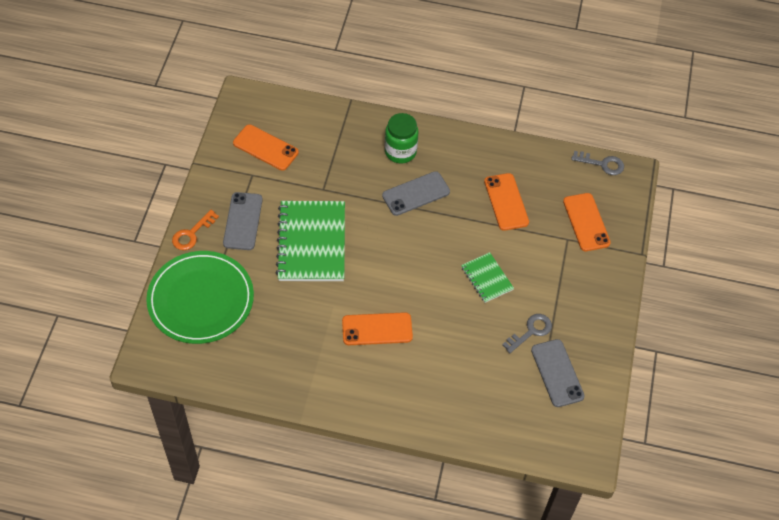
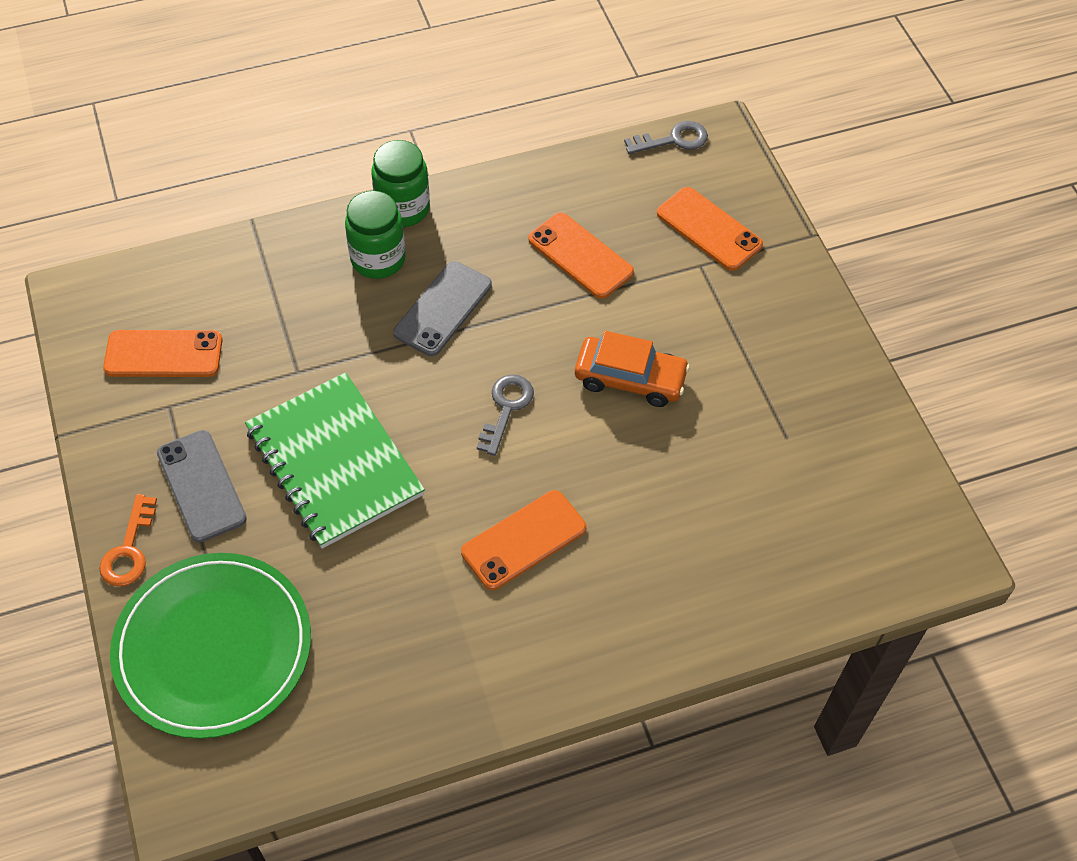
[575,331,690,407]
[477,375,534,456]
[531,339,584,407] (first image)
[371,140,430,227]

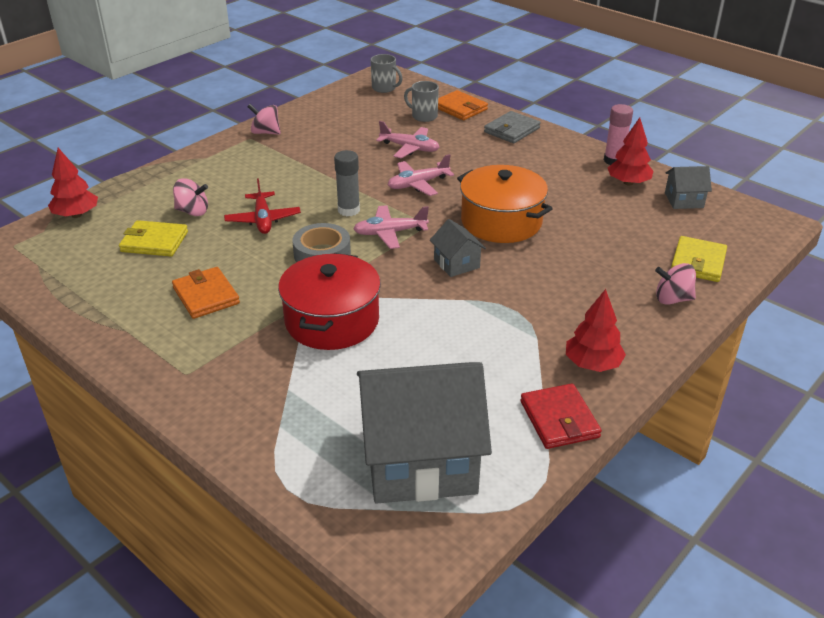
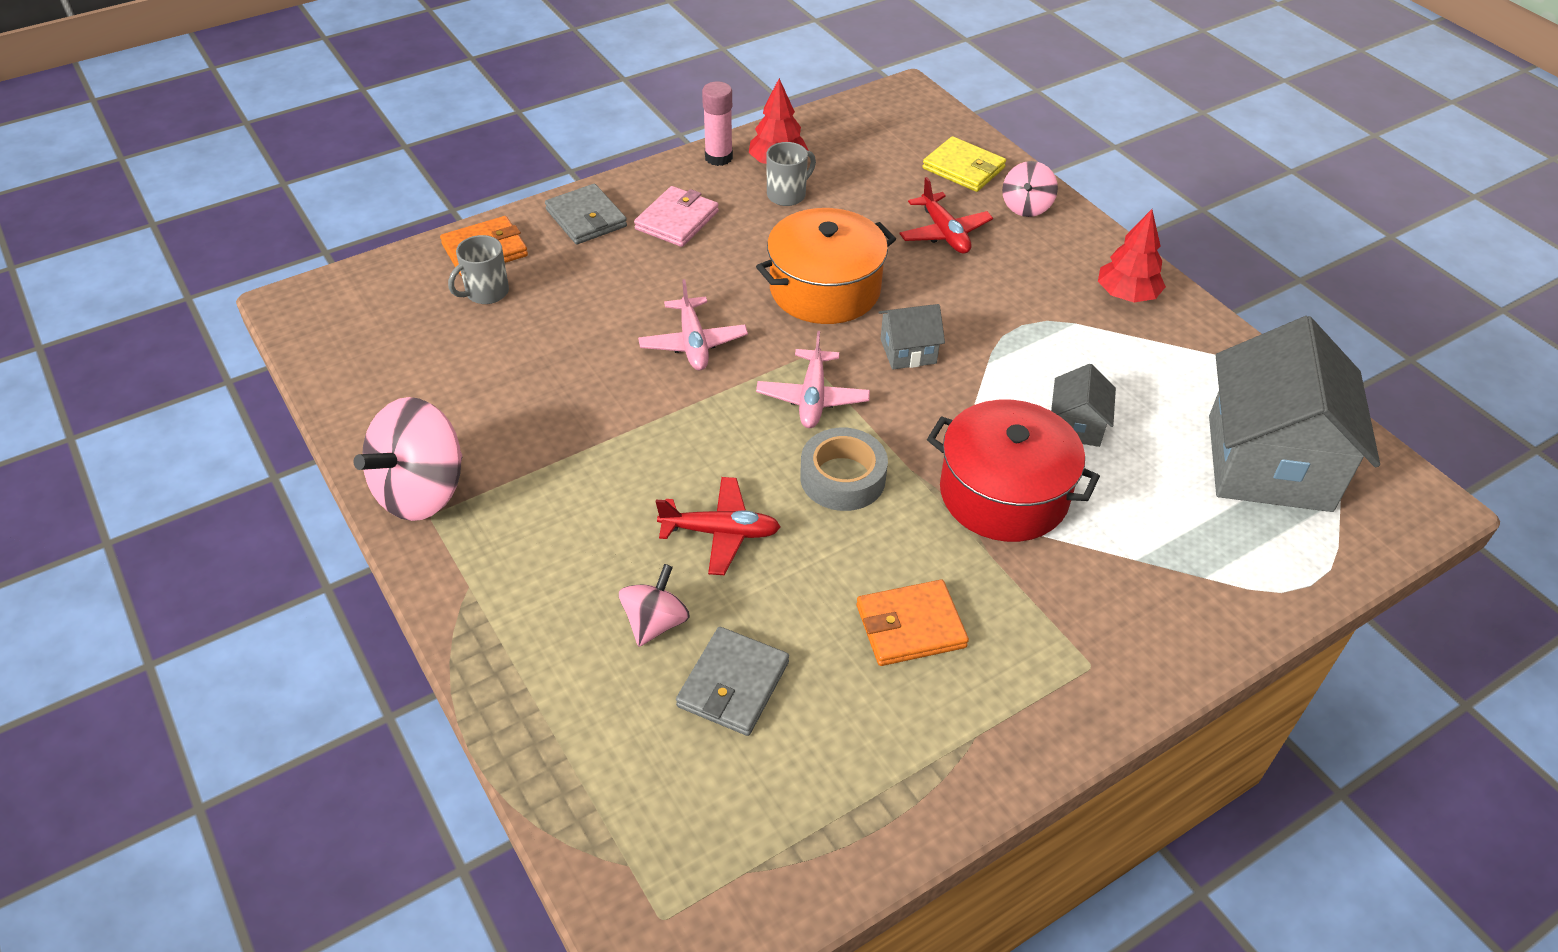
[48,148,98,218] (first image)
[676,627,789,736]
[354,397,463,521]
[334,150,360,216] (first image)
[766,142,816,206]
[376,121,440,158] (first image)
[520,384,602,449] (first image)
[1051,364,1116,447]
[634,186,719,247]
[899,177,993,254]

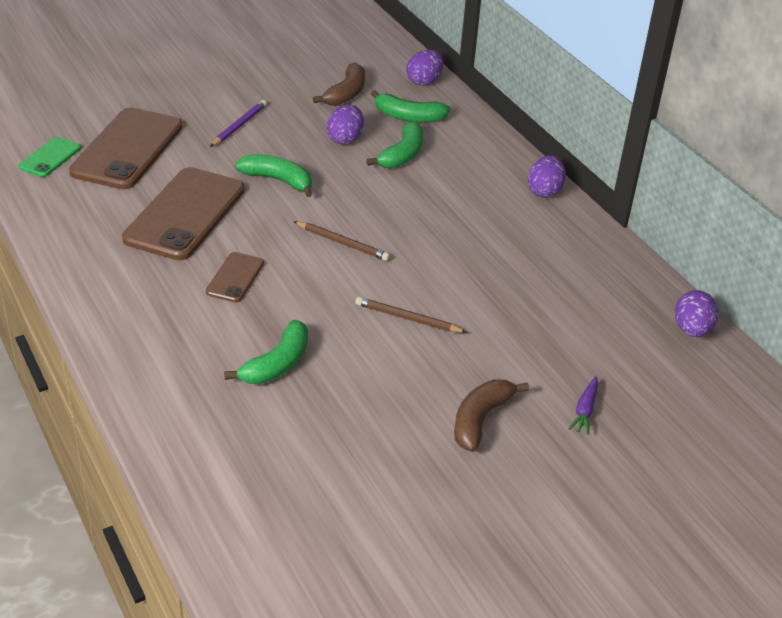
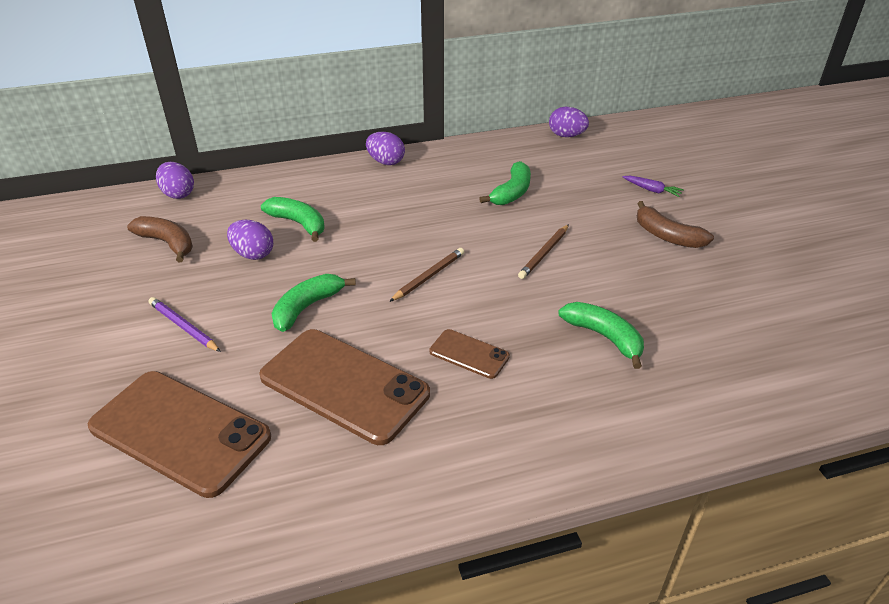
[19,137,81,177] (first image)
[479,161,531,205]

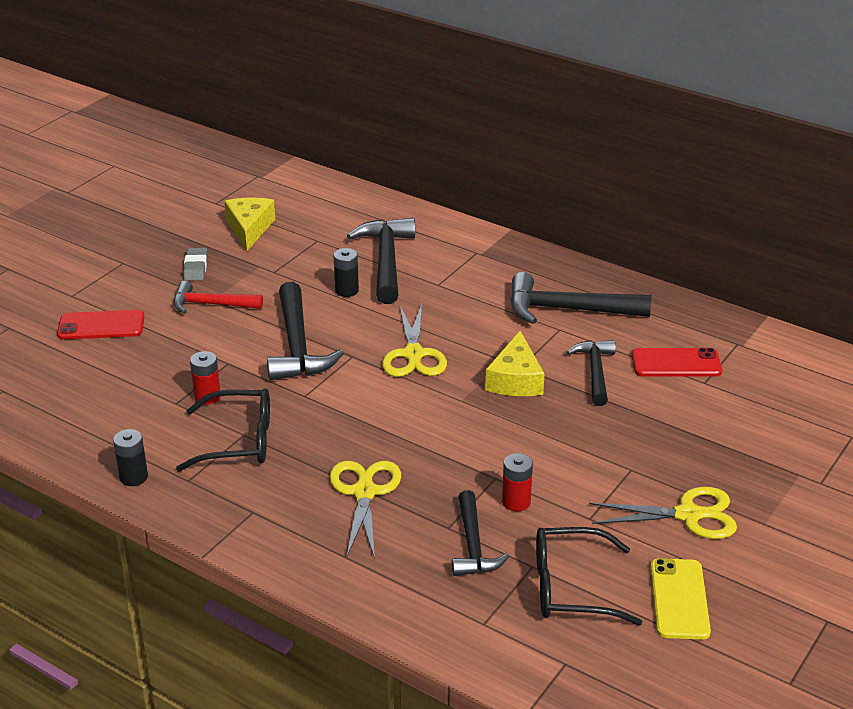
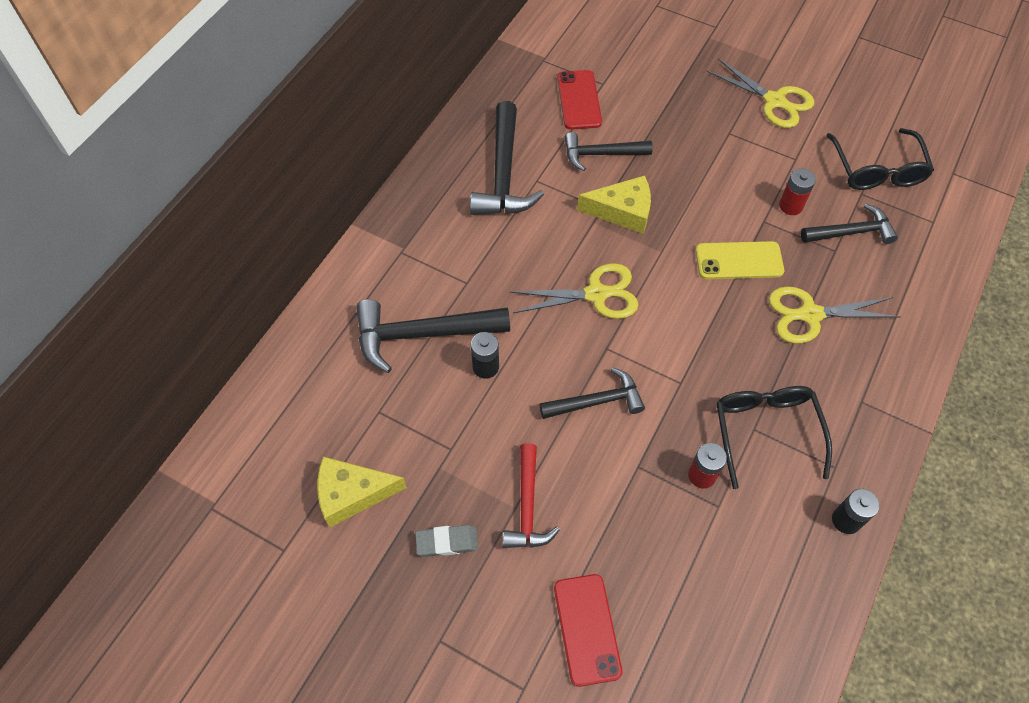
[539,367,645,419]
[706,58,814,128]
[696,241,784,279]

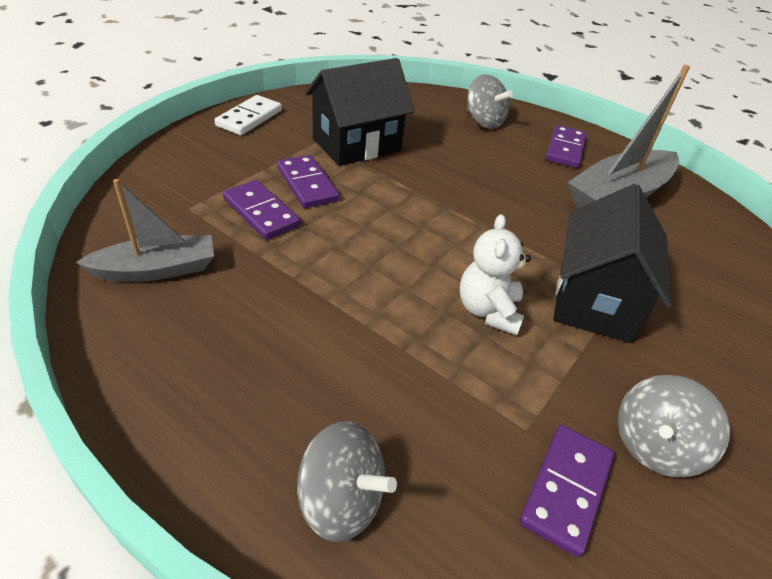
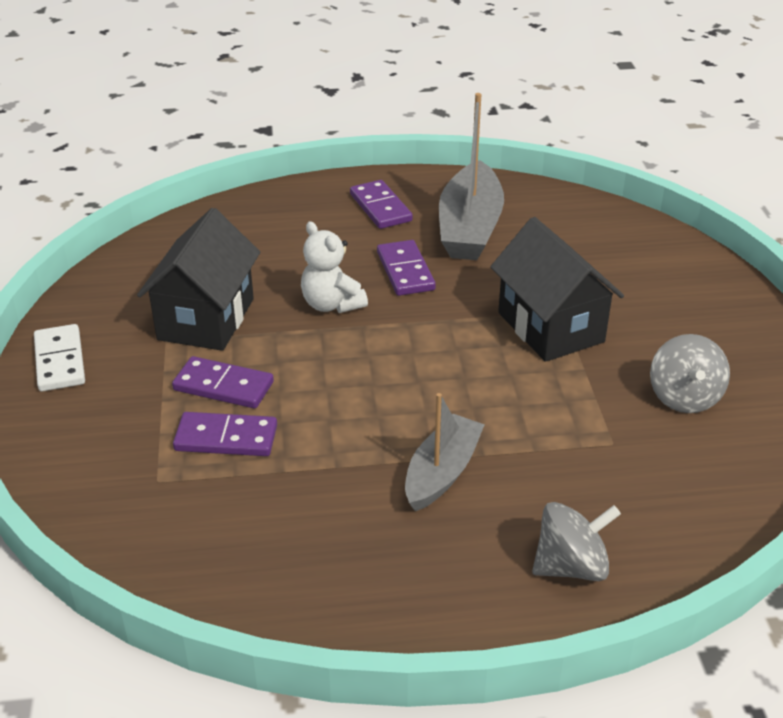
[405,393,485,511]
[301,221,368,313]
[467,74,513,129] (first image)
[377,240,436,296]

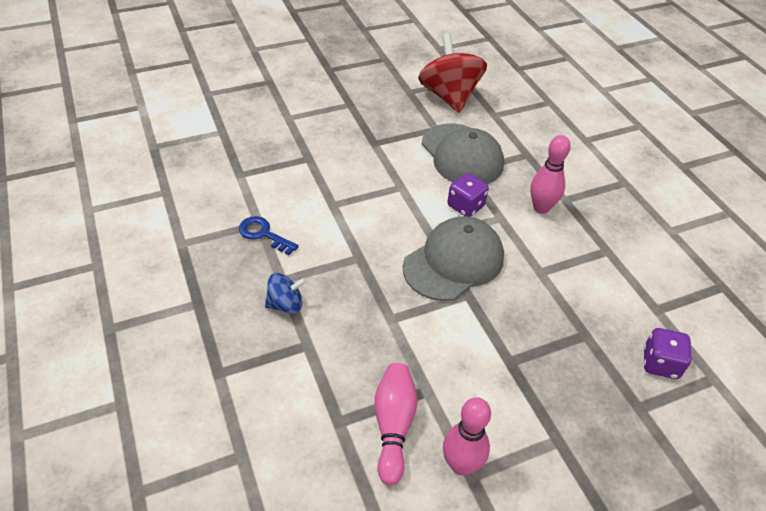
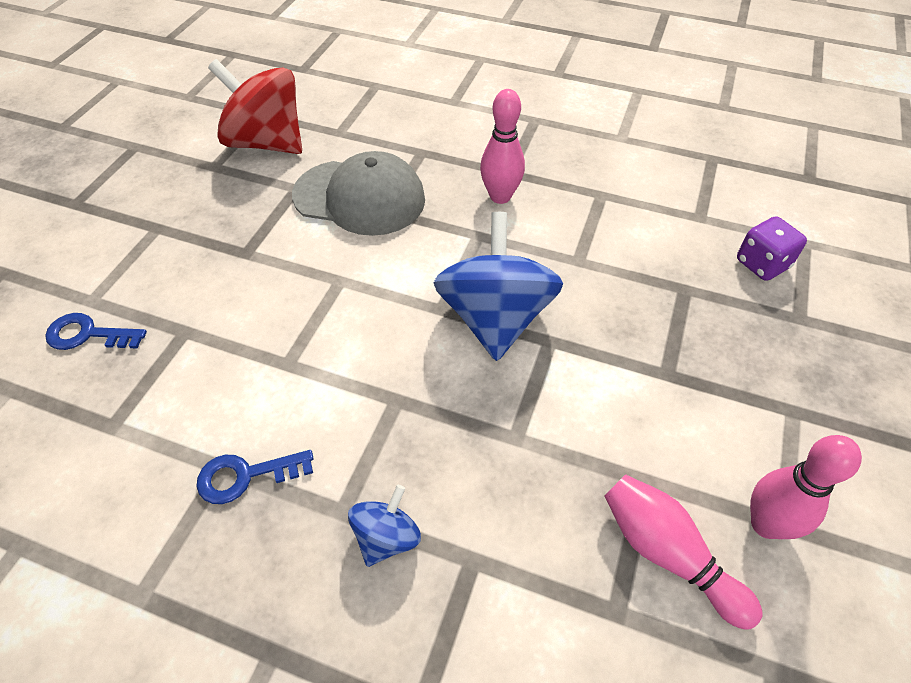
[434,212,563,361]
[447,173,489,217] (first image)
[45,313,147,350]

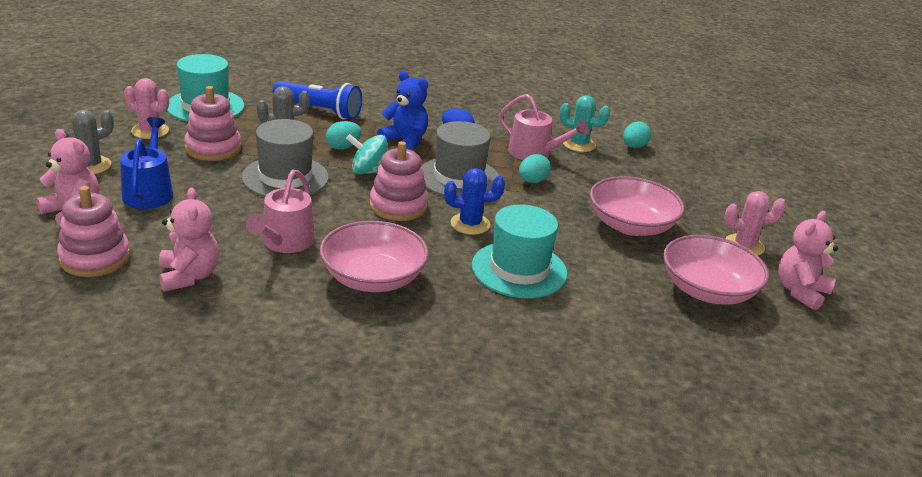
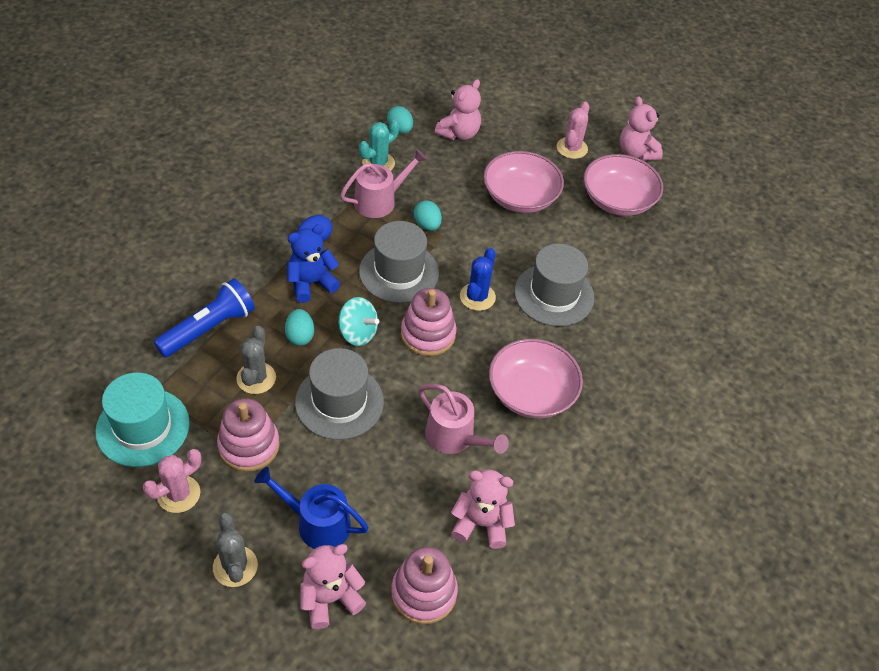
[338,297,379,346]
[514,243,594,326]
[435,79,481,140]

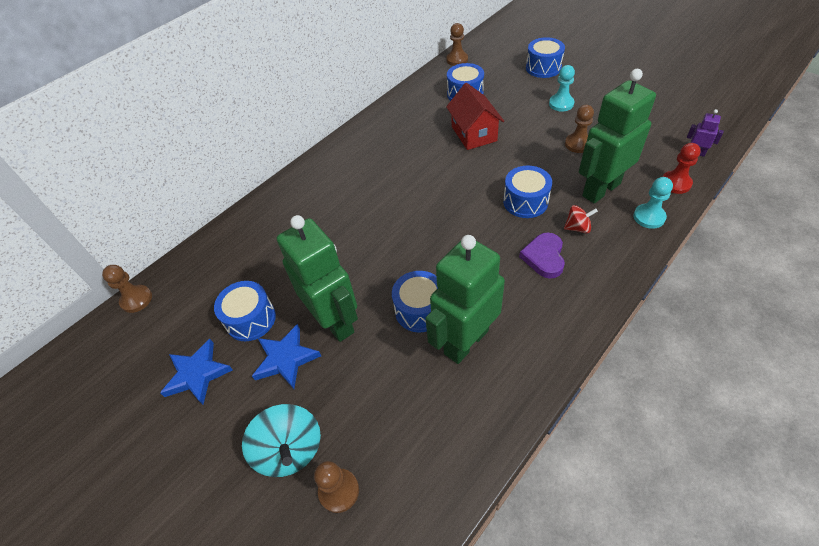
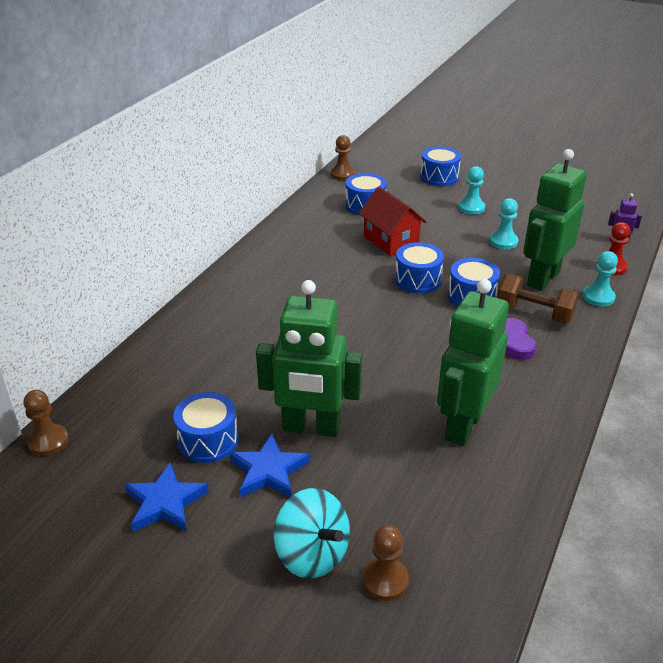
[256,280,362,437]
[395,242,444,293]
[497,274,579,324]
[490,198,519,249]

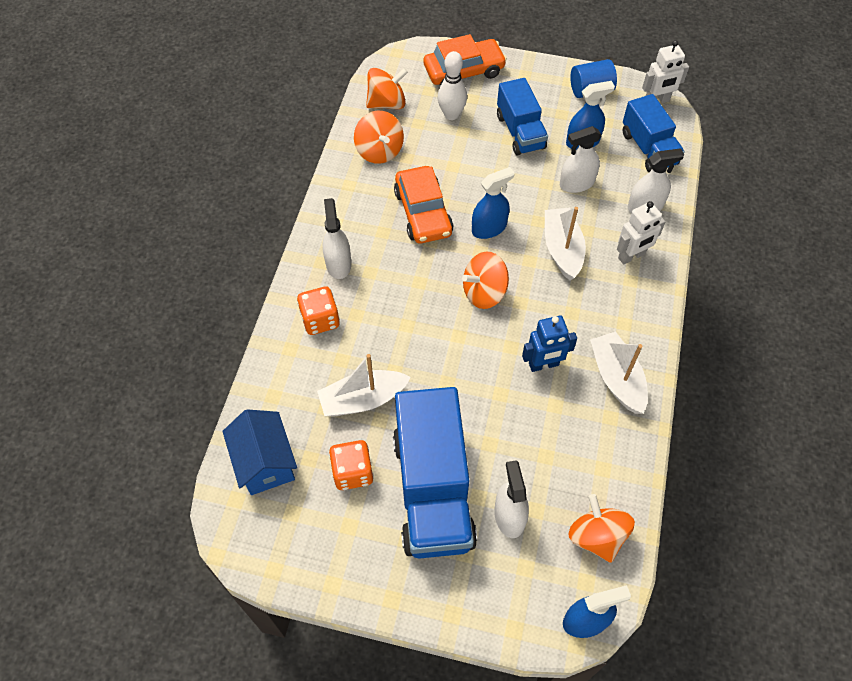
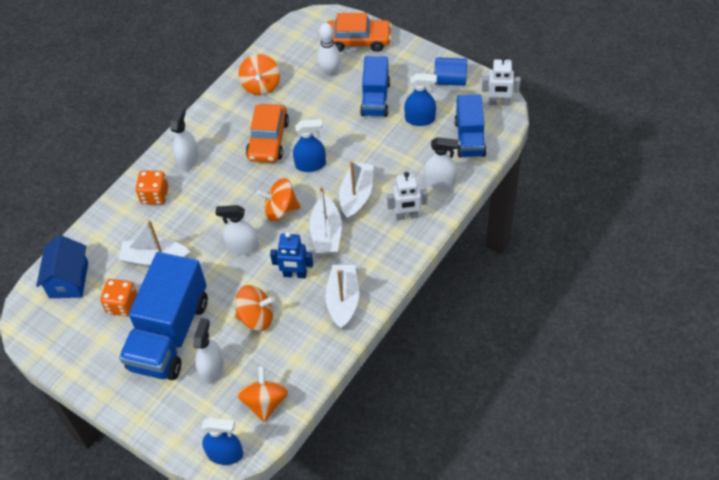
[235,285,275,331]
[216,205,259,255]
[309,187,342,255]

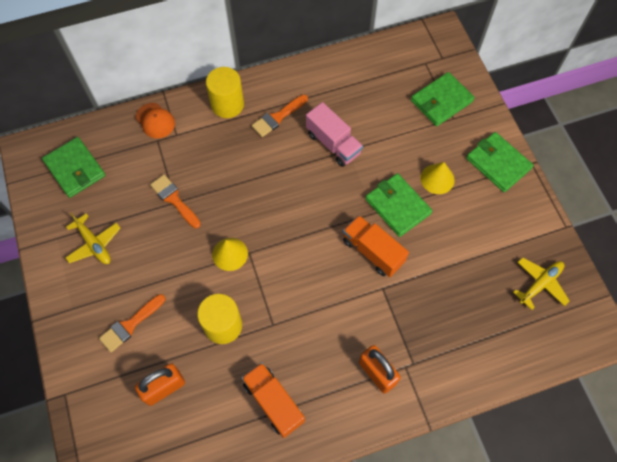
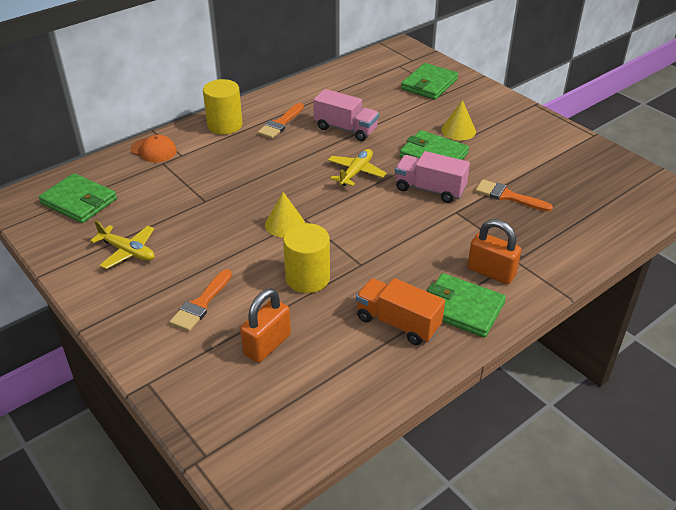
[475,179,553,212]
[395,151,470,203]
[427,273,506,338]
[328,149,387,186]

